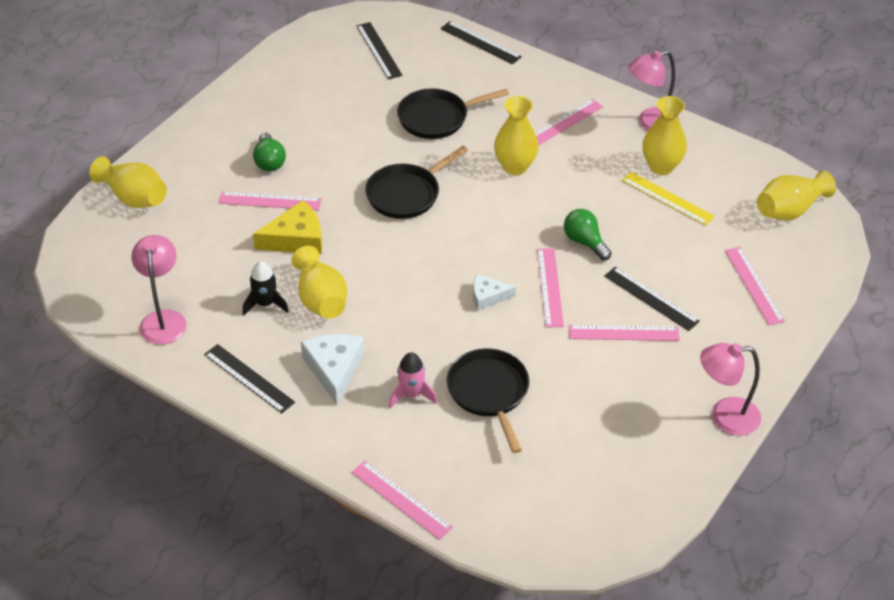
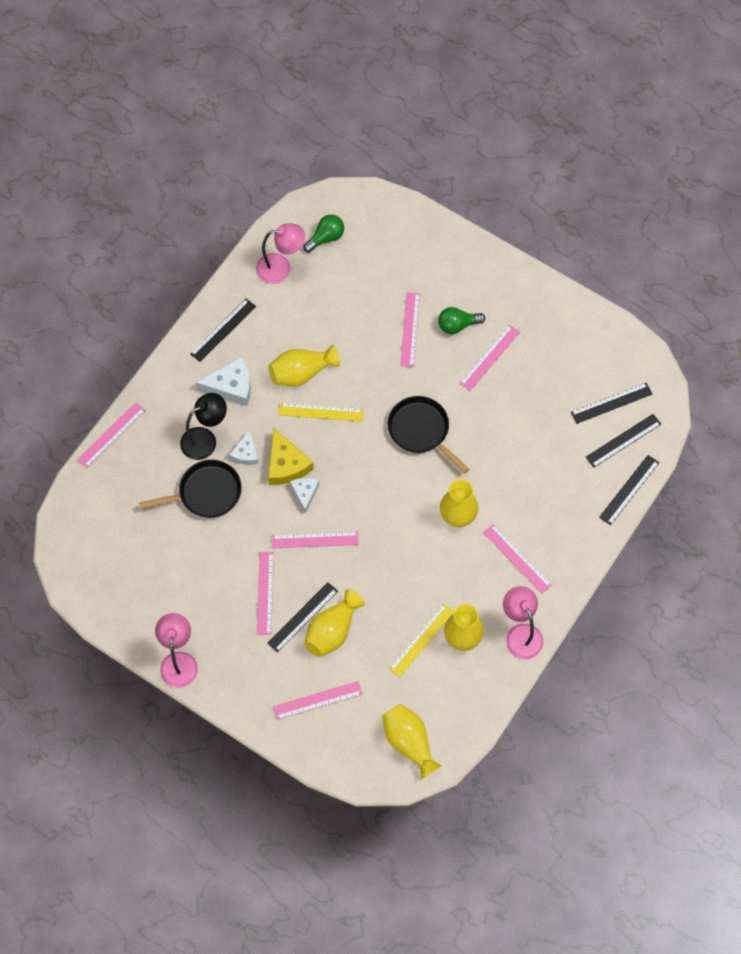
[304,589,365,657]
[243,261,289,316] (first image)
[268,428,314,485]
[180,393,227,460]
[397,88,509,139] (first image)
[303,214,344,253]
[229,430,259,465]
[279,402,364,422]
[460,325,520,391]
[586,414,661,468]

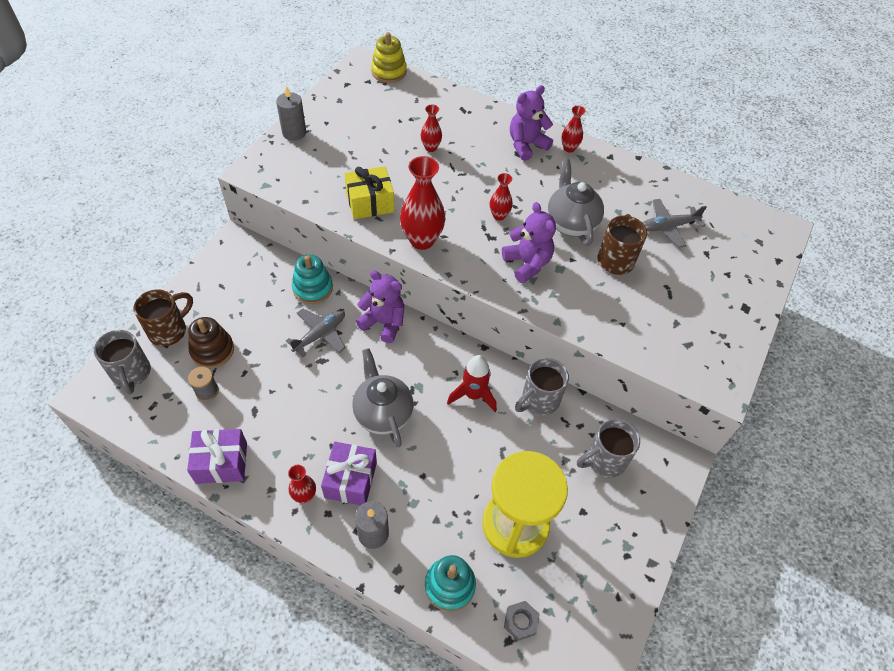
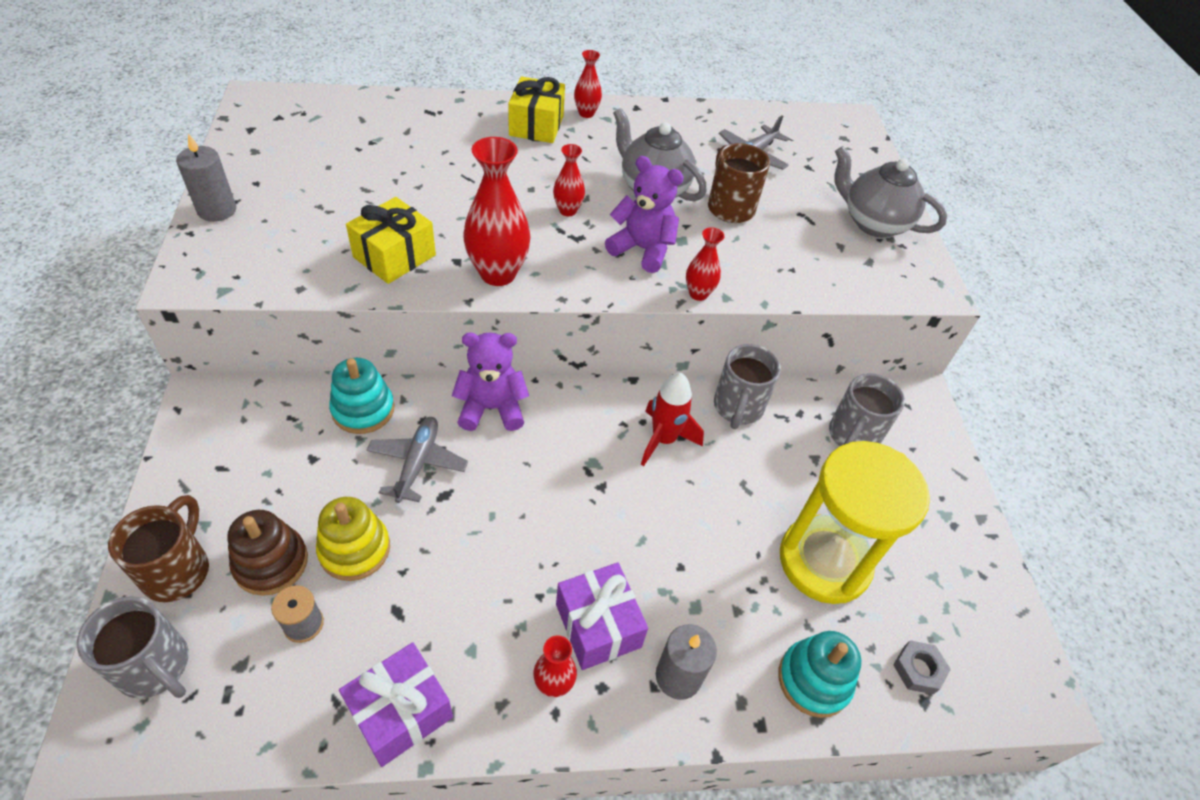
[834,146,947,237]
[316,497,390,581]
[686,227,724,301]
[508,76,565,143]

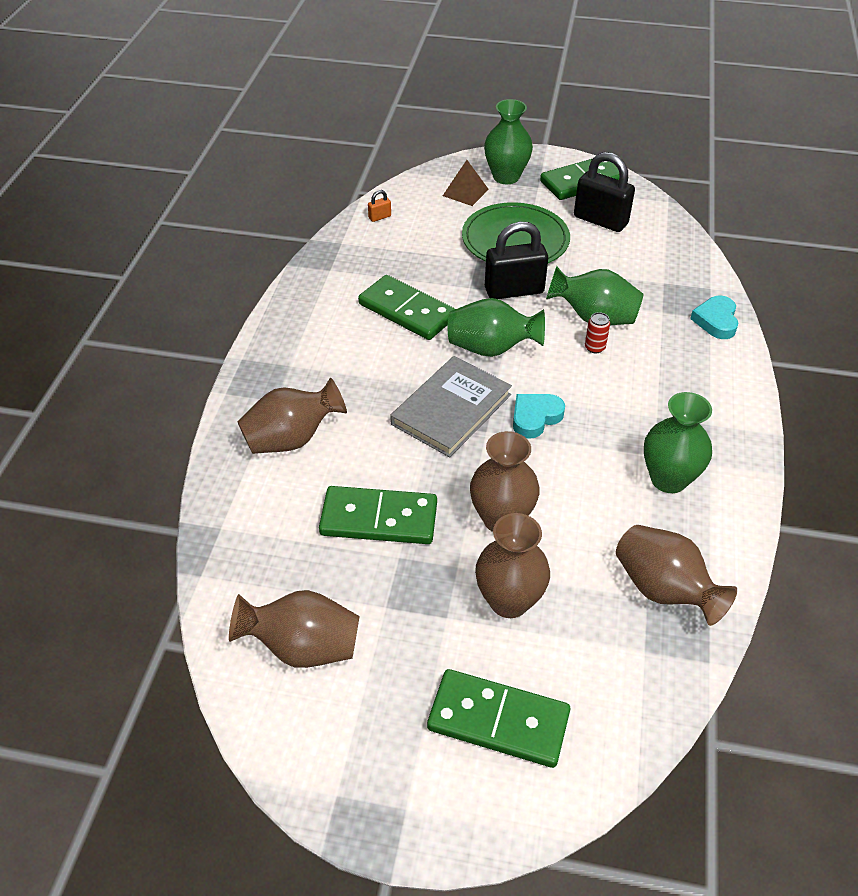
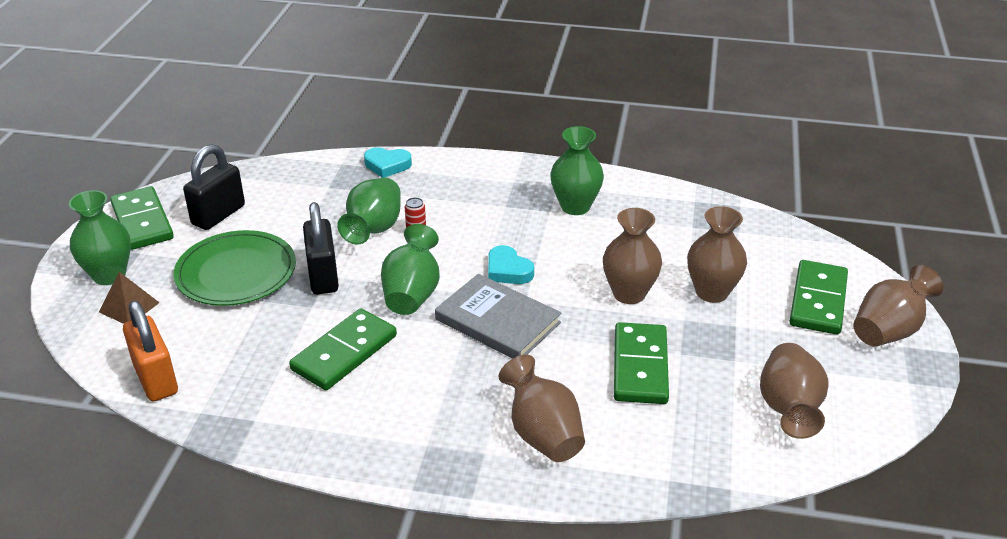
[123,301,178,401]
[853,265,943,347]

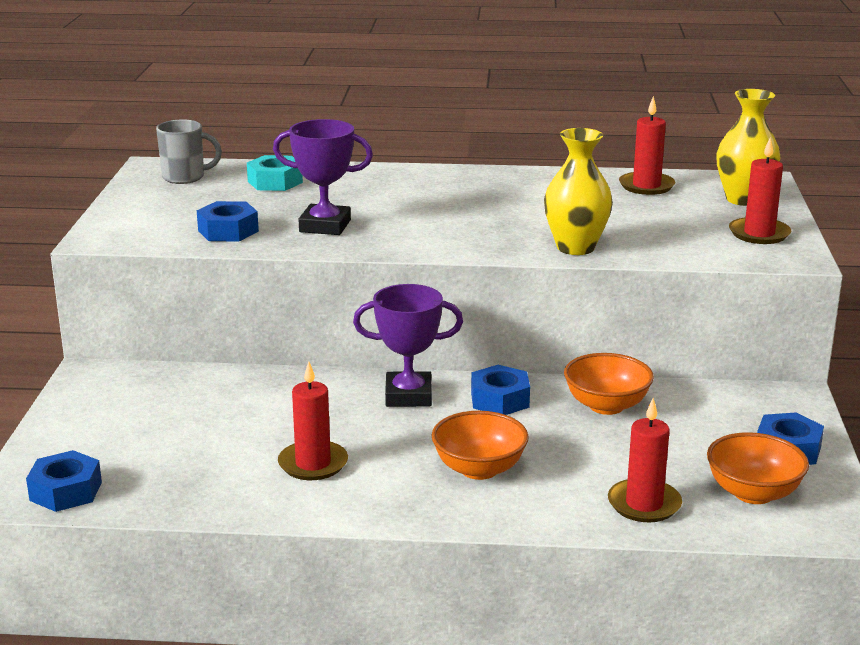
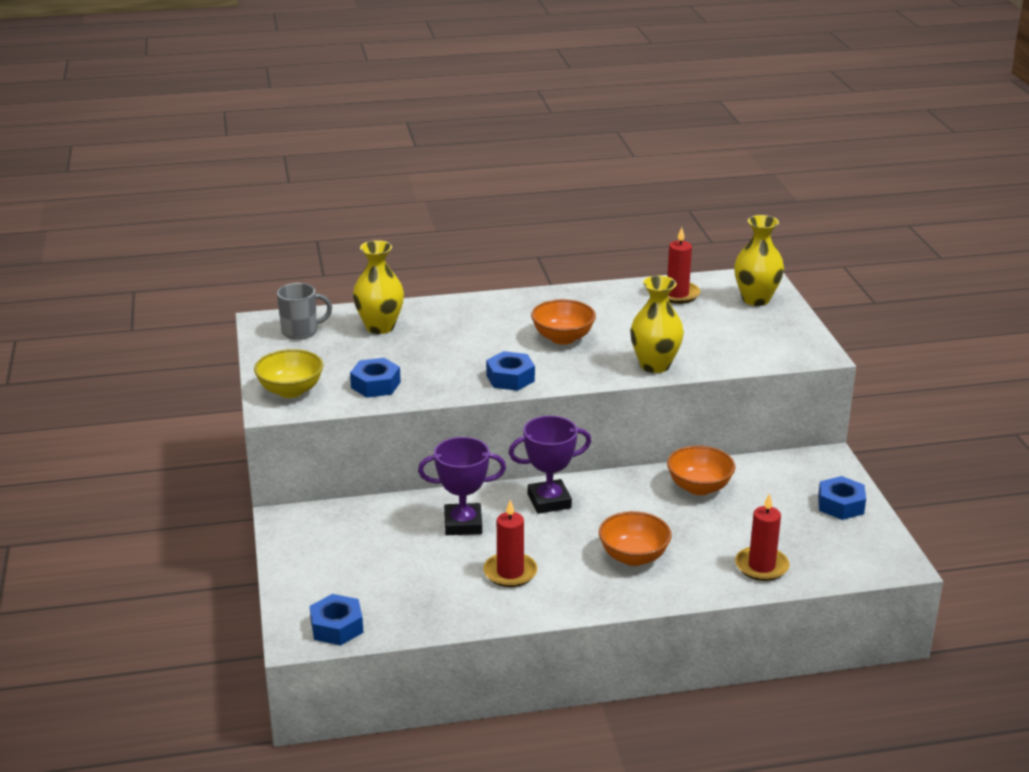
[353,240,404,334]
[418,437,506,535]
[486,351,535,391]
[531,299,596,345]
[729,137,791,244] (first image)
[254,349,323,398]

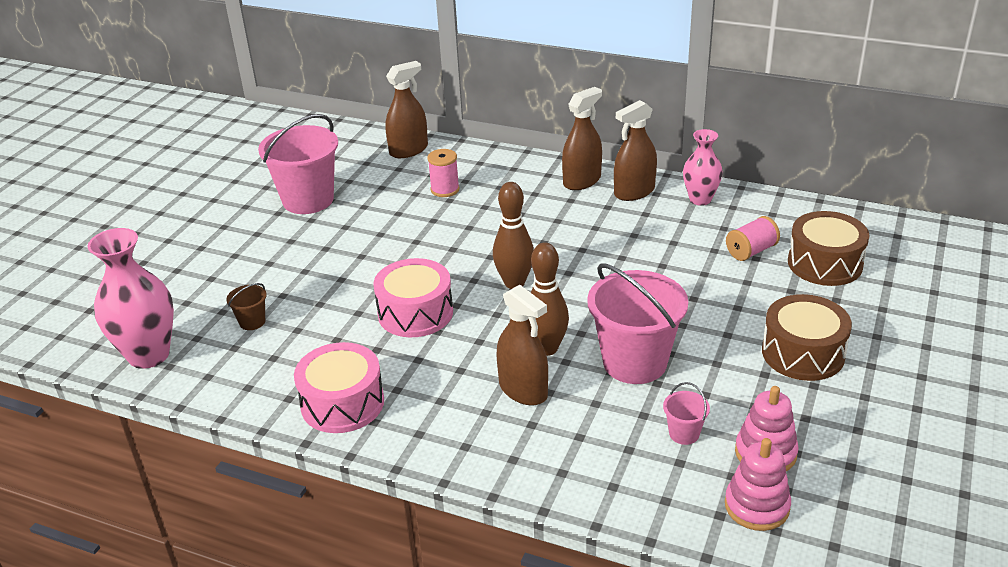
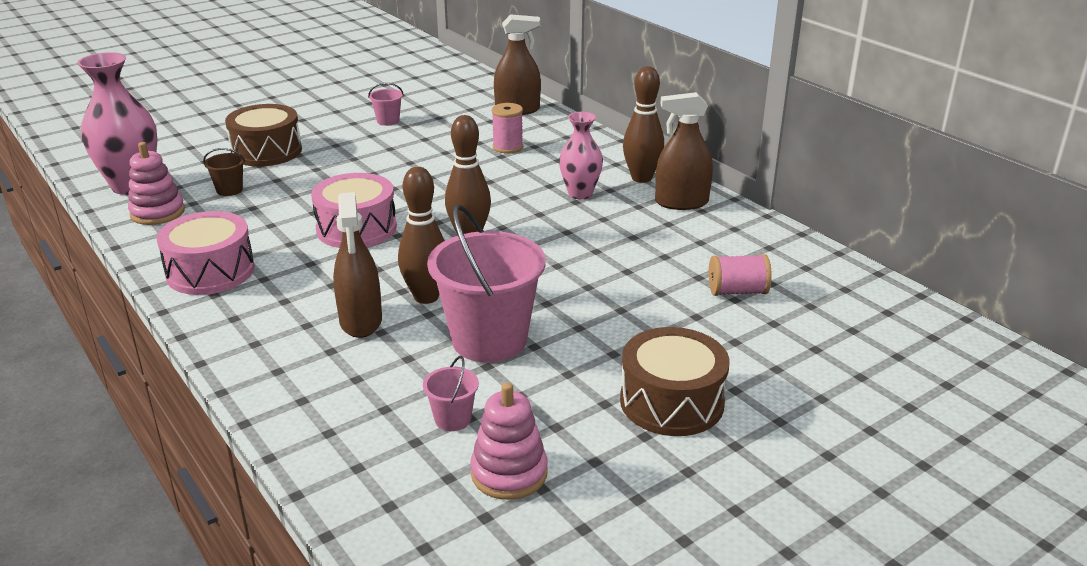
[368,83,404,126]
[623,66,664,183]
[559,112,603,199]
[128,142,185,225]
[225,104,302,167]

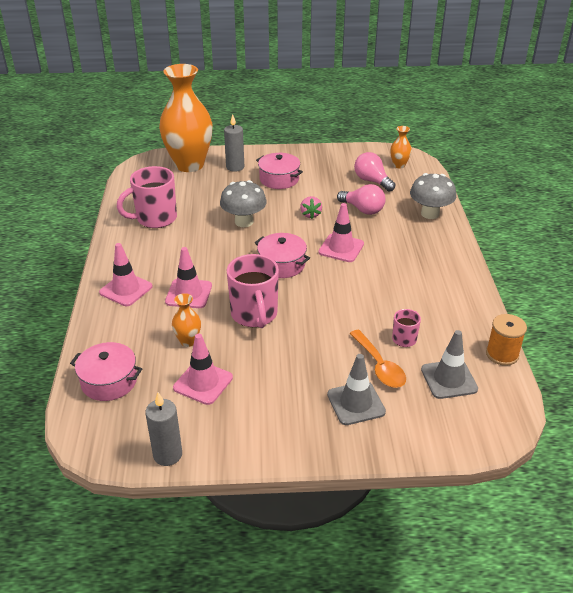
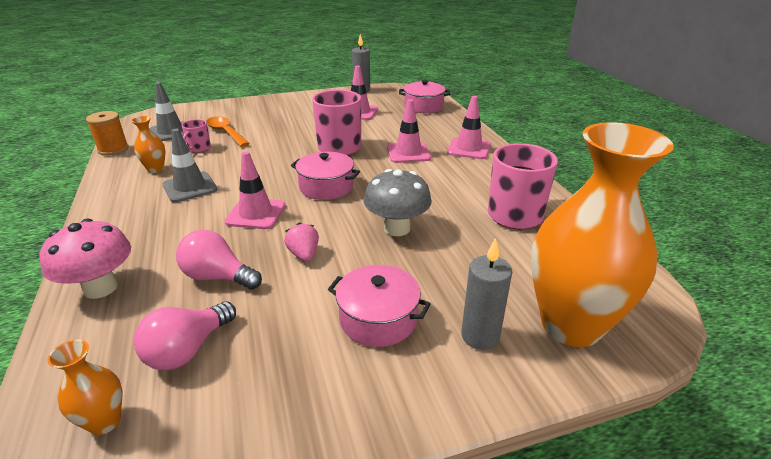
[131,116,165,173]
[163,129,217,202]
[133,301,236,370]
[39,219,131,299]

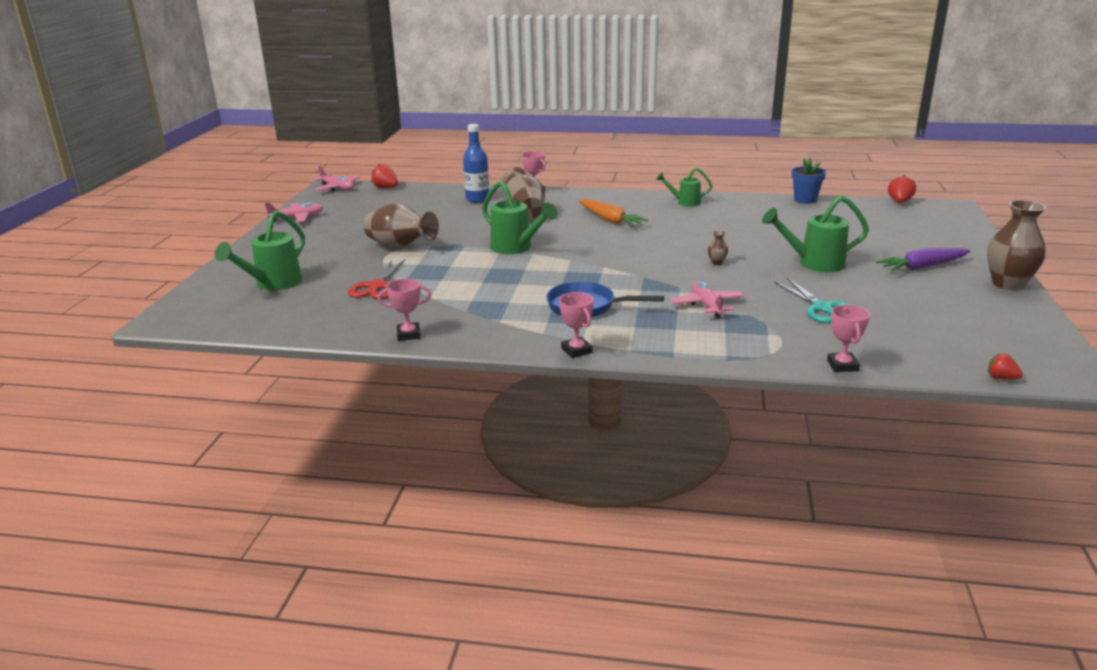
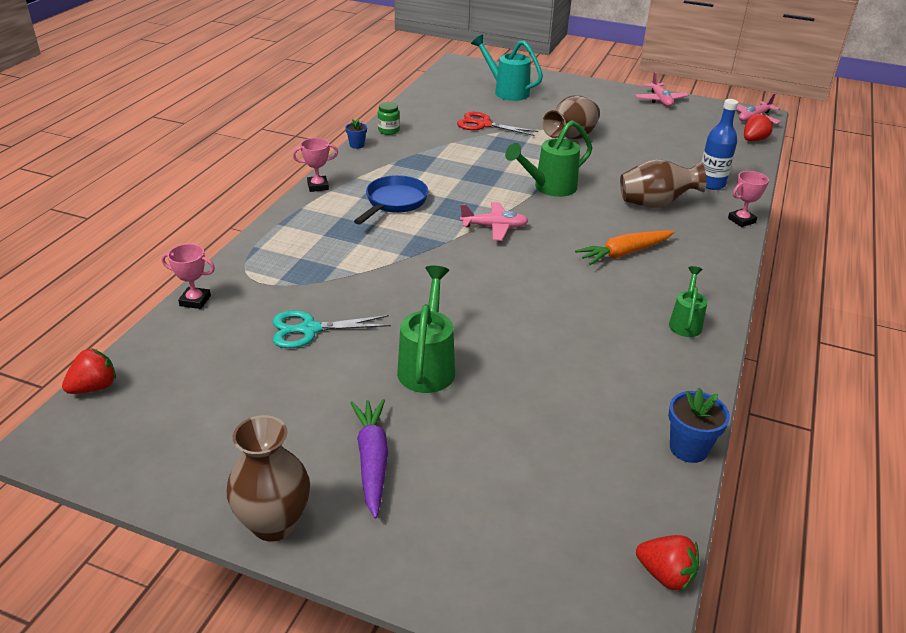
[471,35,543,101]
[378,102,400,135]
[460,202,528,241]
[708,231,728,265] (first image)
[62,348,116,394]
[345,119,367,149]

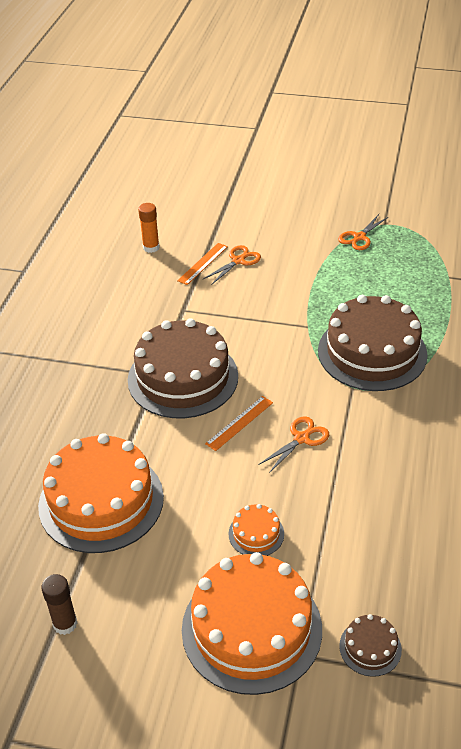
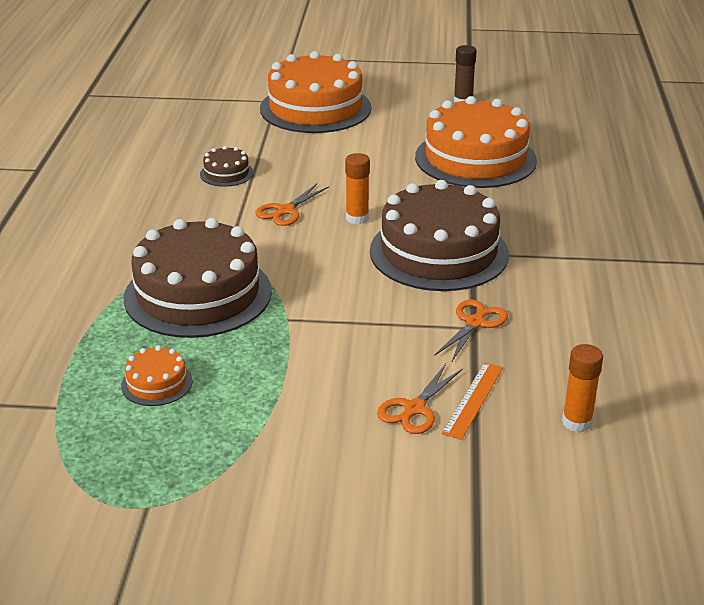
[345,153,370,224]
[121,346,193,406]
[435,299,508,363]
[200,146,254,187]

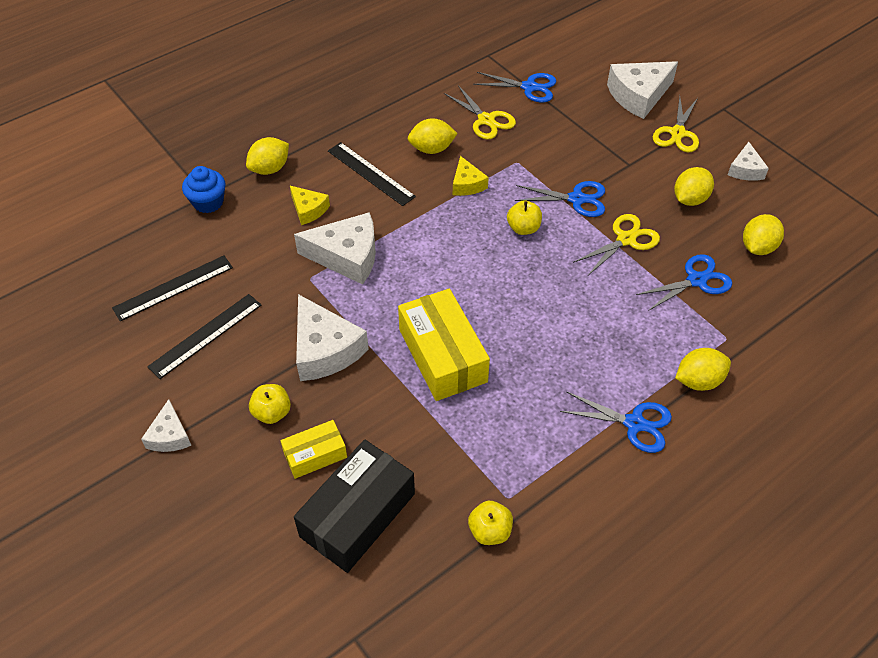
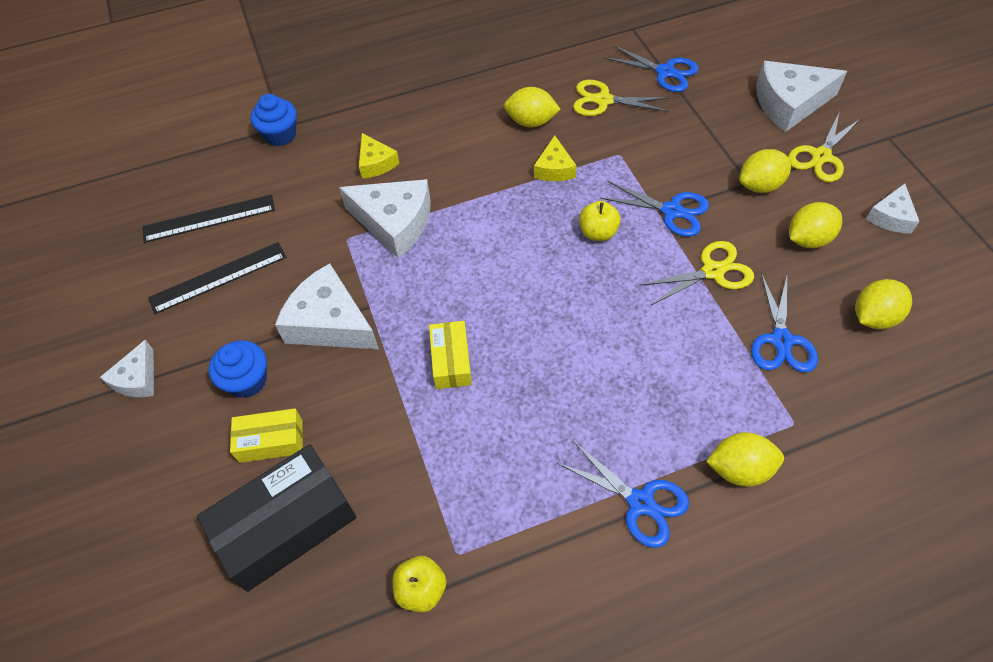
[740,149,792,193]
[209,340,267,398]
[275,263,379,349]
[328,142,416,206] (first image)
[429,321,472,389]
[573,80,670,116]
[751,273,818,372]

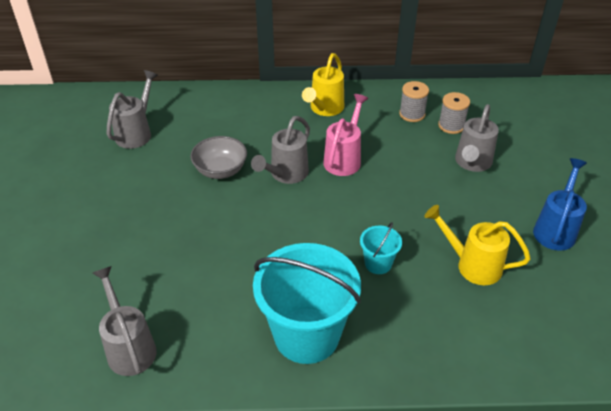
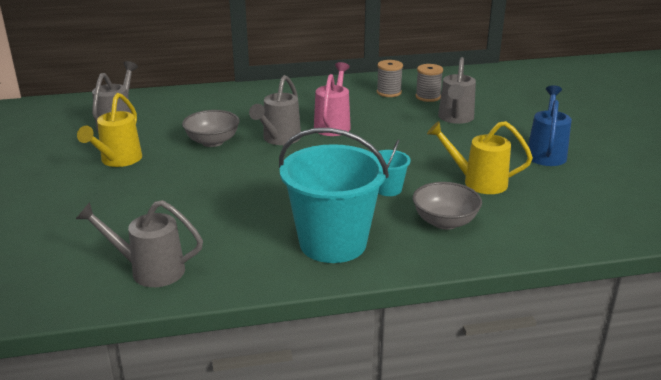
[76,200,203,287]
[77,93,142,167]
[413,182,482,230]

